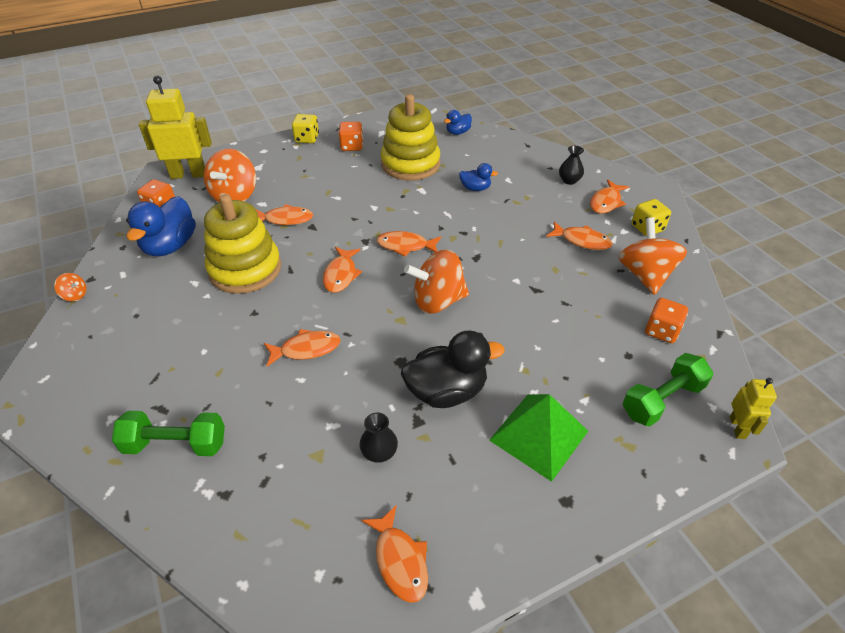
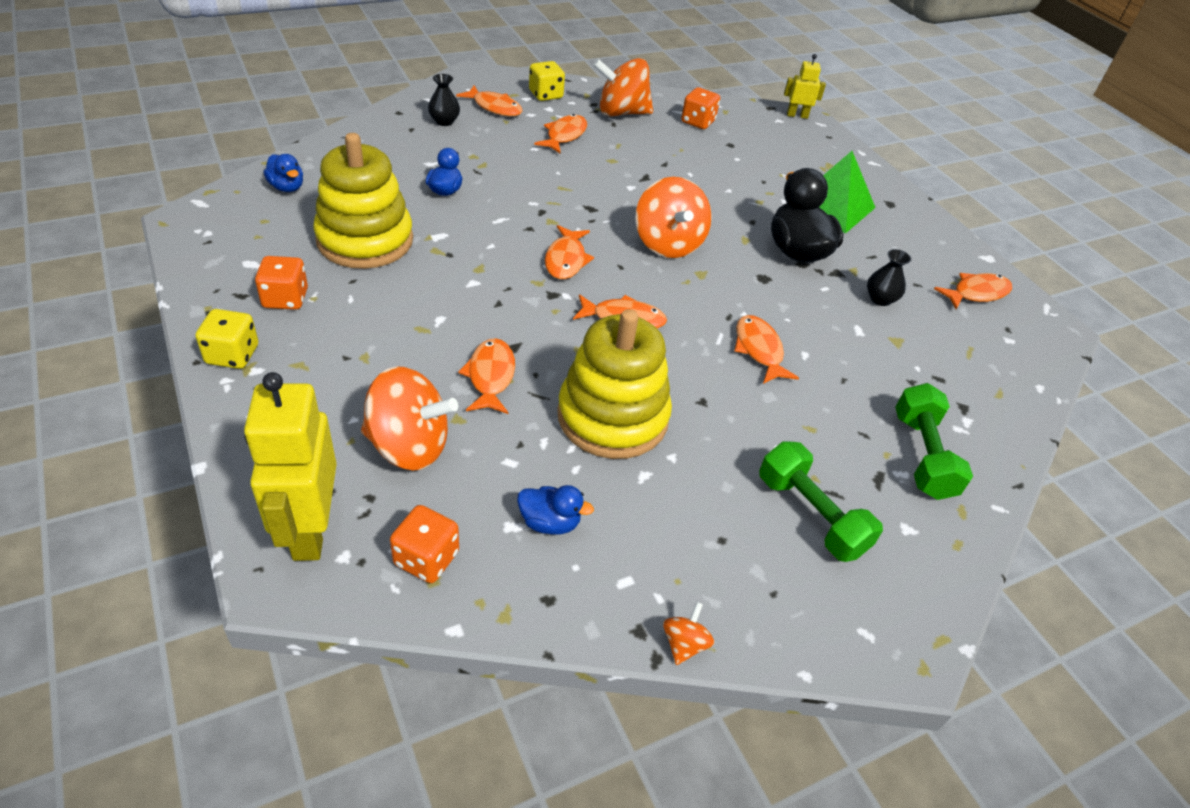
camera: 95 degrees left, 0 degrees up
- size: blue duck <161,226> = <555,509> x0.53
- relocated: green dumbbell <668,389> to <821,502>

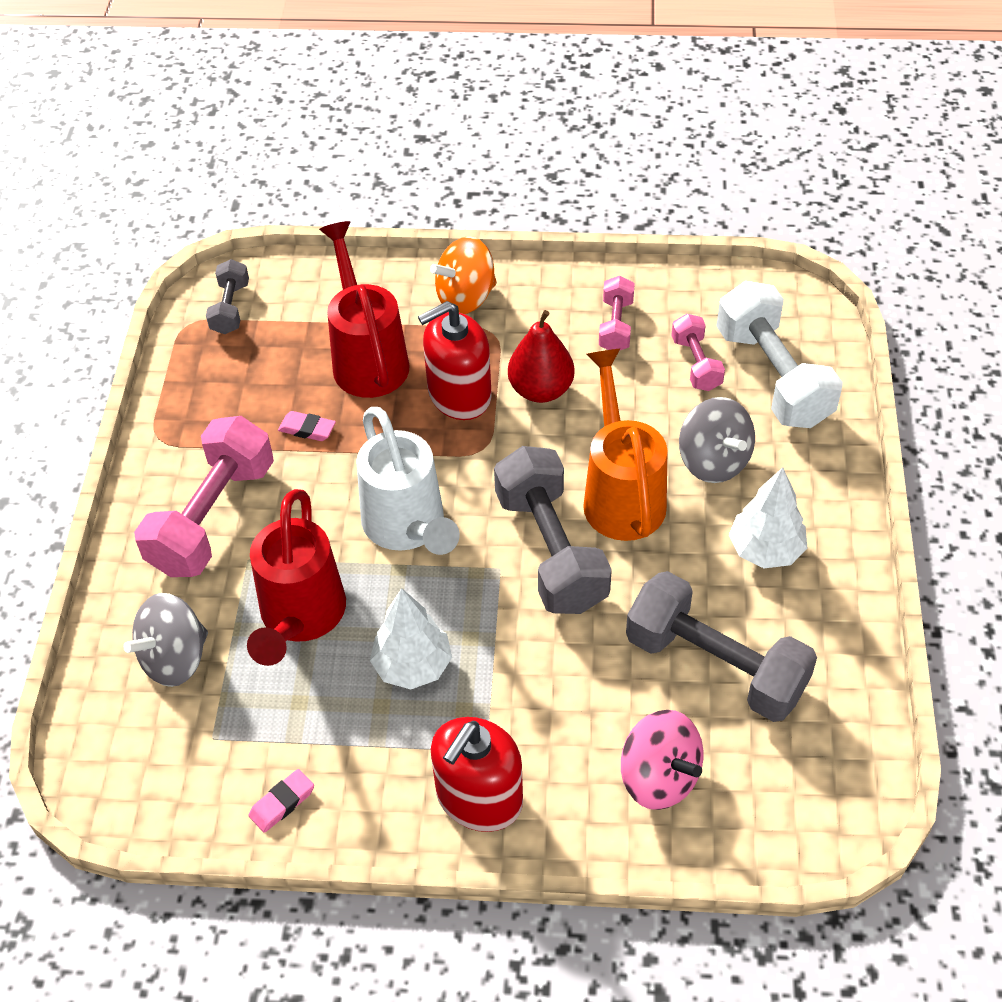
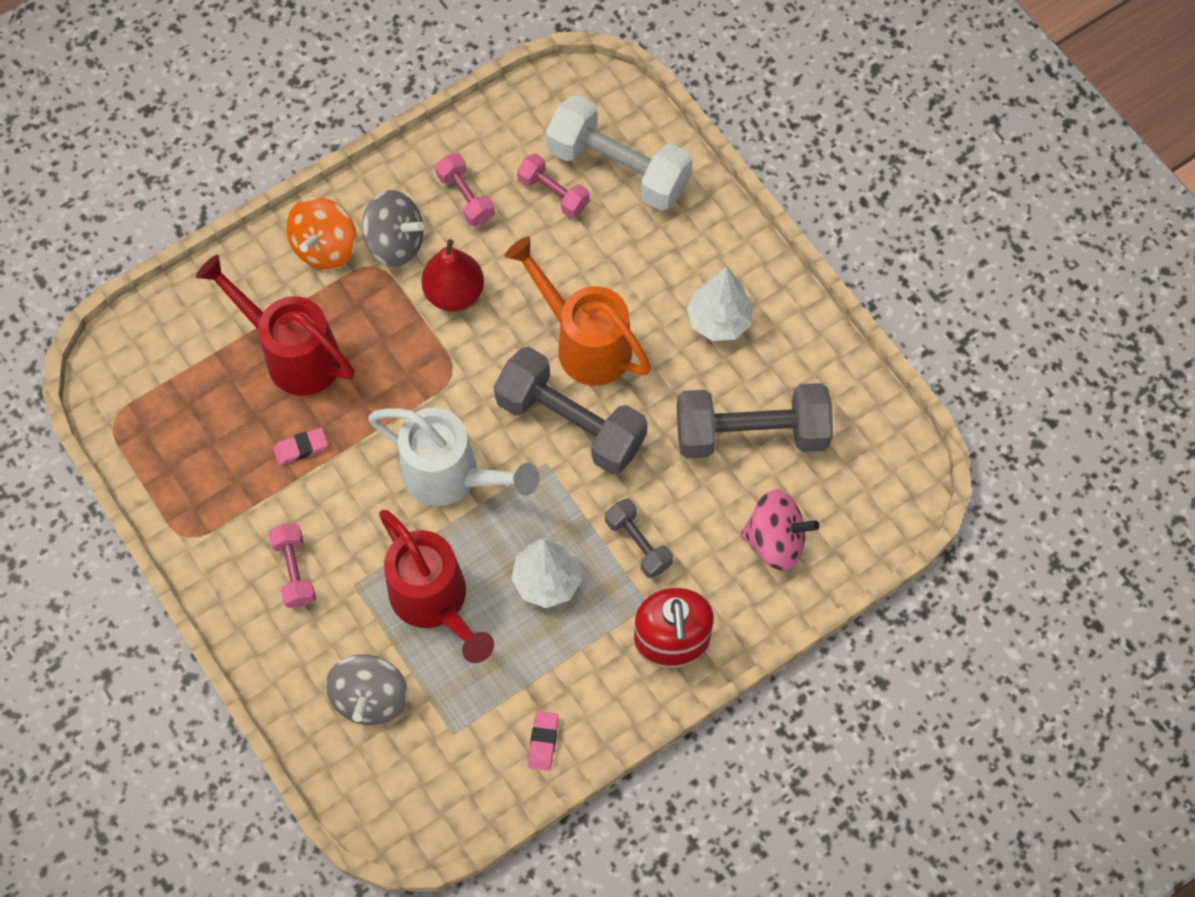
camera: 40 degrees left, 15 degrees up
- relocated: grey dumbbell <227,297> to <639,538>
- missing: red soap dispenser <455,360>
- relocated: grey spinning top <717,440> to <393,228>
- size: pink dumbbell <204,496> = <292,566> x0.52

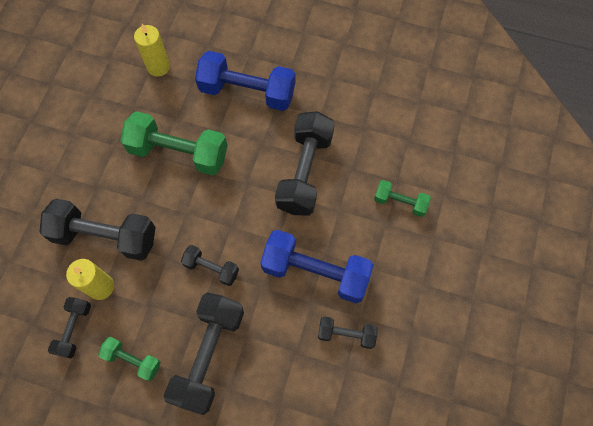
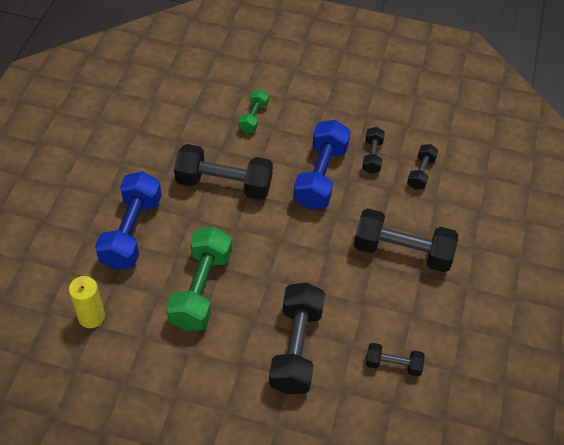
camera: 95 degrees left, 15 degrees down
- relocated: black dumbbell <210,265> to <422,166>
- missing: yellow candle <90,279>
- missing: green dumbbell <129,359>

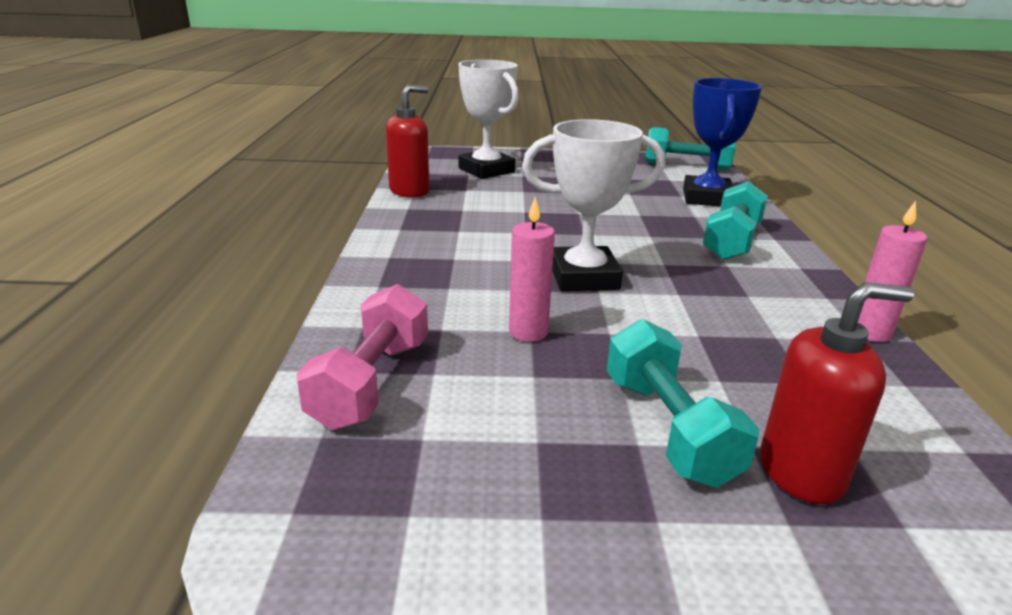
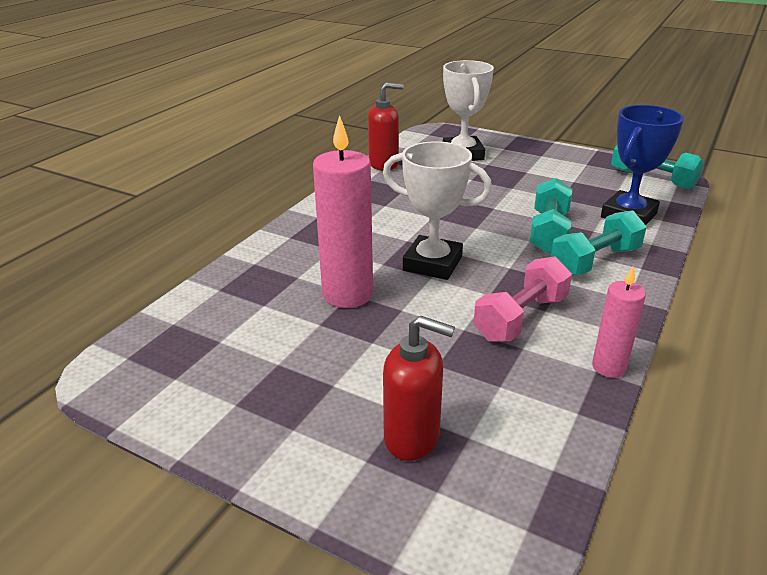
camera: 30 degrees right, 5 degrees up
- size: pink candle <532,269> = <343,211> x1.79
- relocated: pink dumbbell <362,357> to <523,299>
- relocated: turquoise dumbbell <683,403> to <551,215>

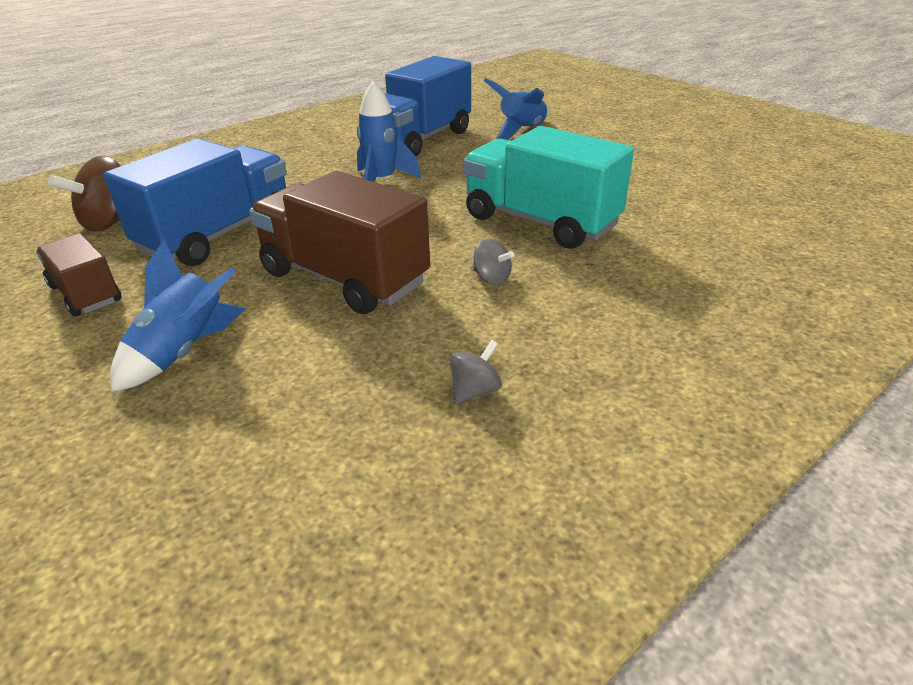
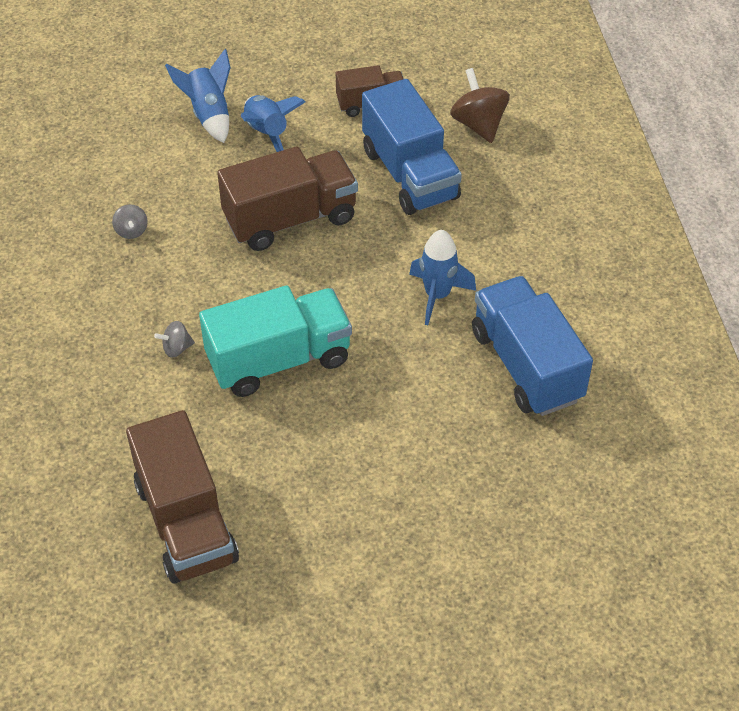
camera: 120 degrees right, 15 degrees up
- relocated: blue rocket <515,109> to <198,96>
- relocated: grey spinning top <493,262> to <174,339>
- appeared: brown truck <182,496>

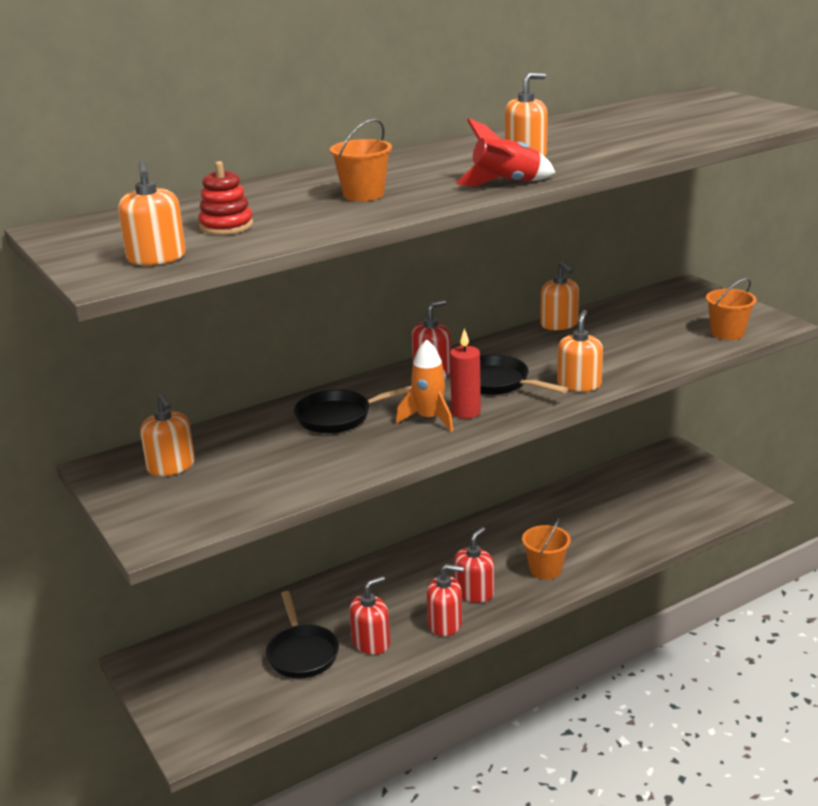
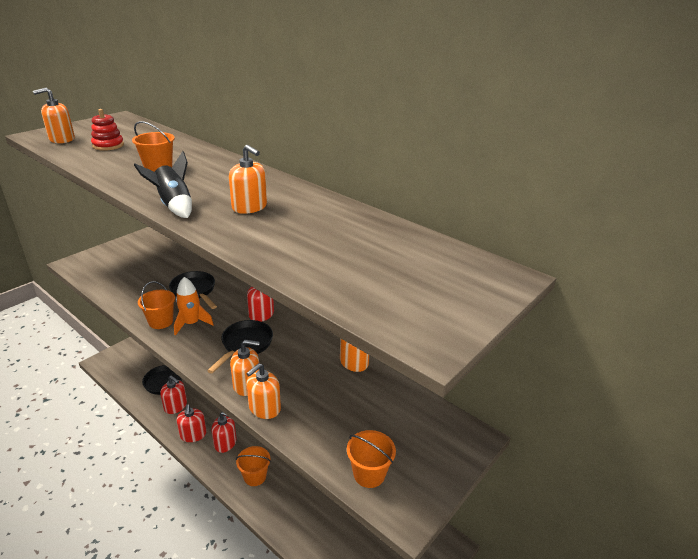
camera: 70 degrees right, 5 degrees up
- colour: red rocket <506,152> to black rocket <163,184>
- missing: red candle <465,373>
- relocated: orange soap dispenser <167,435> to <263,391>
- appeared: orange bucket <156,305>

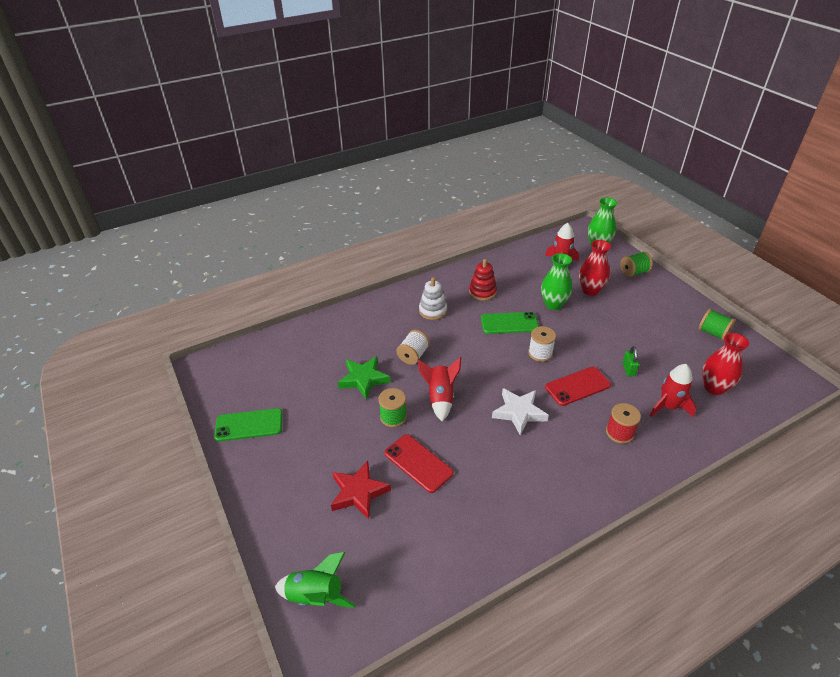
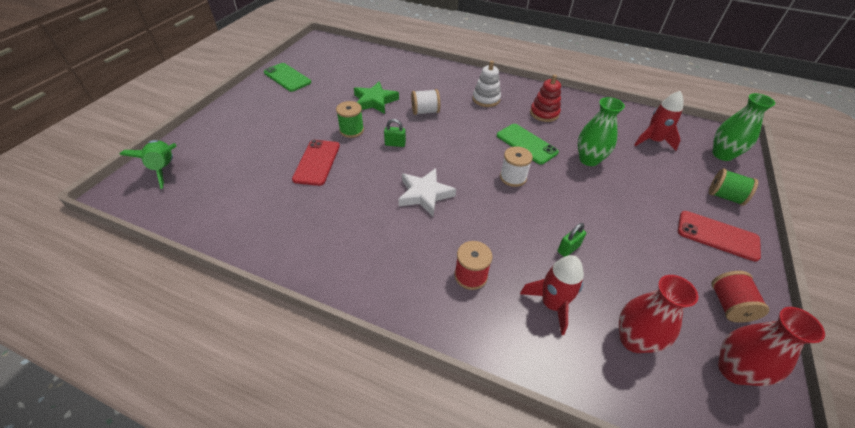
camera: 50 degrees right, 5 degrees up
- relocated: red vase <595,268> to <771,346>
- colour: green spool <717,325> to red spool <740,297>
- exchanged: red rocket <439,389> to green padlock <395,133>
- relocated: red phone <578,386> to <719,236>
- missing: red star <361,490>

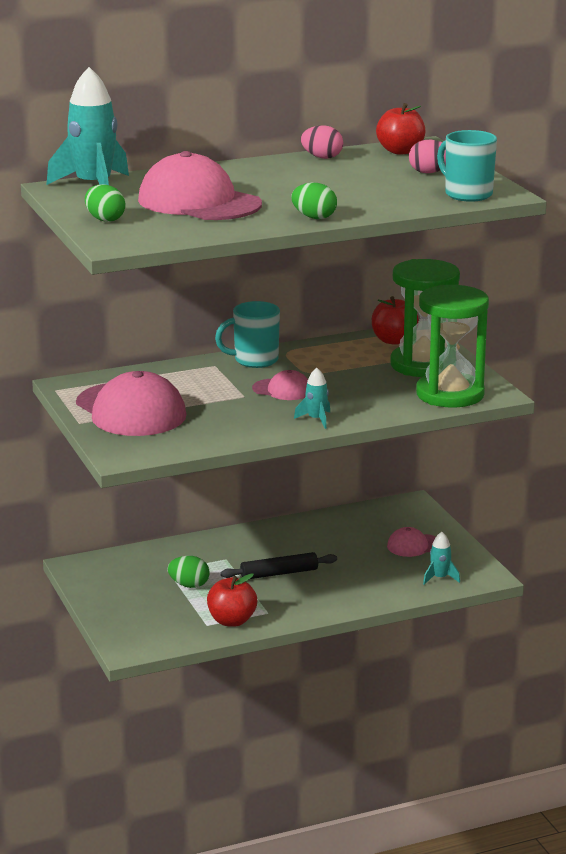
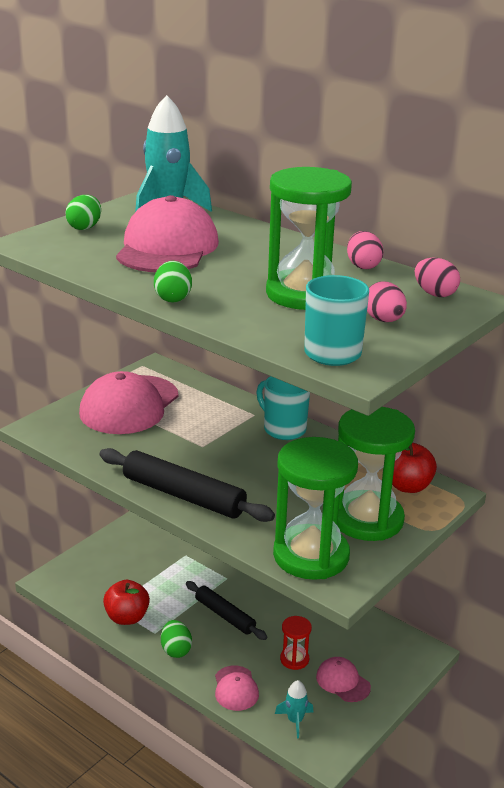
camera: 60 degrees right, 5 degrees up
- exchanged: red apple <400,129> to pink egg <437,277>
- exchanged: turquoise rocket <312,398> to black rolling pin <187,485>
- relocated: pink cap <280,385> to <237,688>
- relocated: green egg <189,572> to <176,639>
- appeared: green hourglass <309,238>
- appeared: red hourglass <296,643>

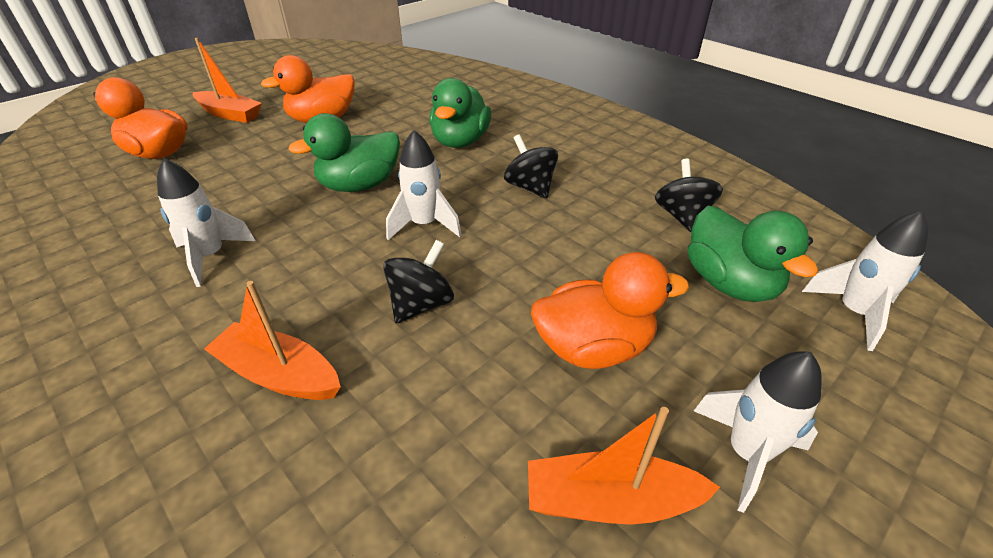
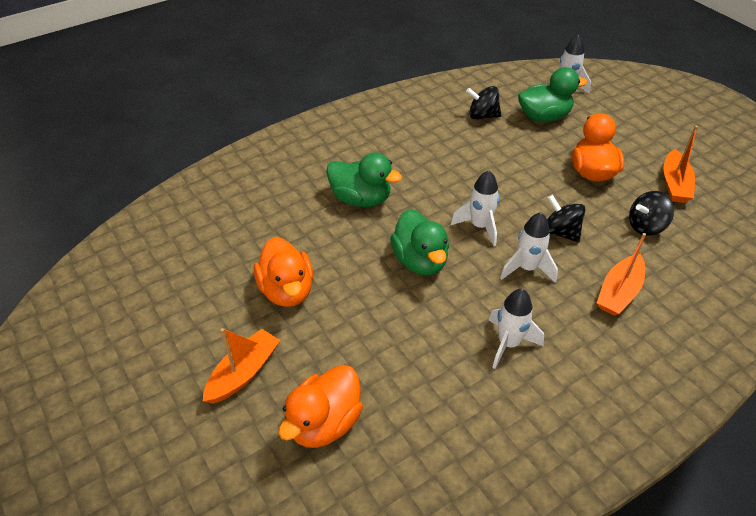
camera: 80 degrees left, 5 degrees up
- relocated: black spinning top <531,166> to <651,213>
- relocated: white rocket <758,432> to <529,247>

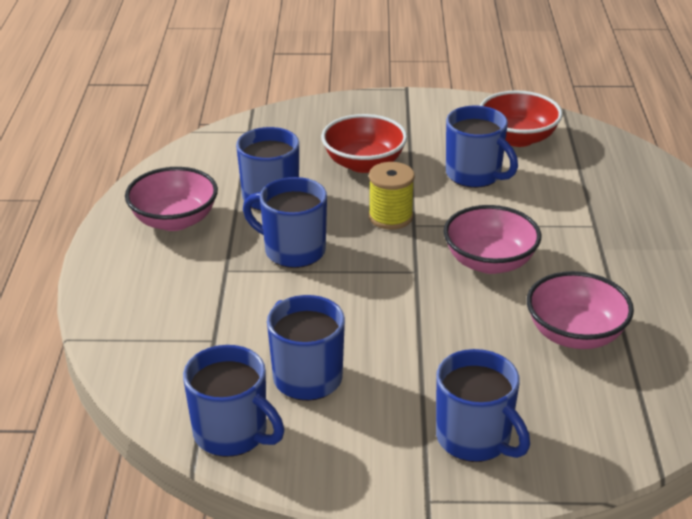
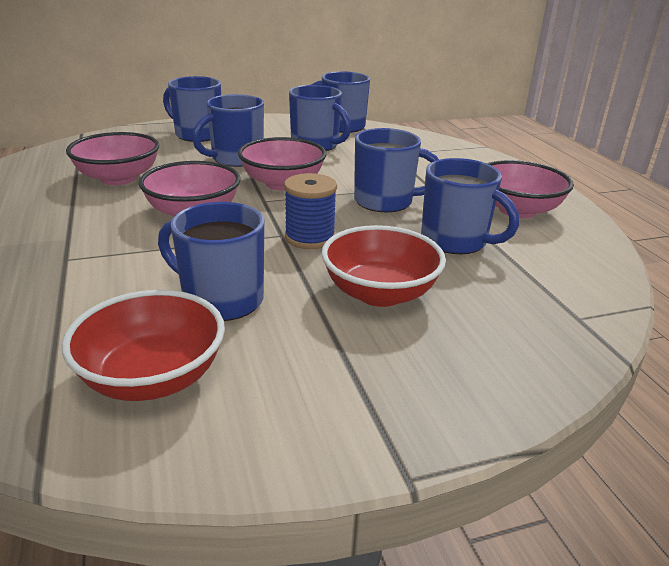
camera: 160 degrees right, 5 degrees down
- colour: yellow spool <392,196> to blue spool <310,211>
- appeared: blue mug <228,130>
- appeared: pink bowl <282,163>

